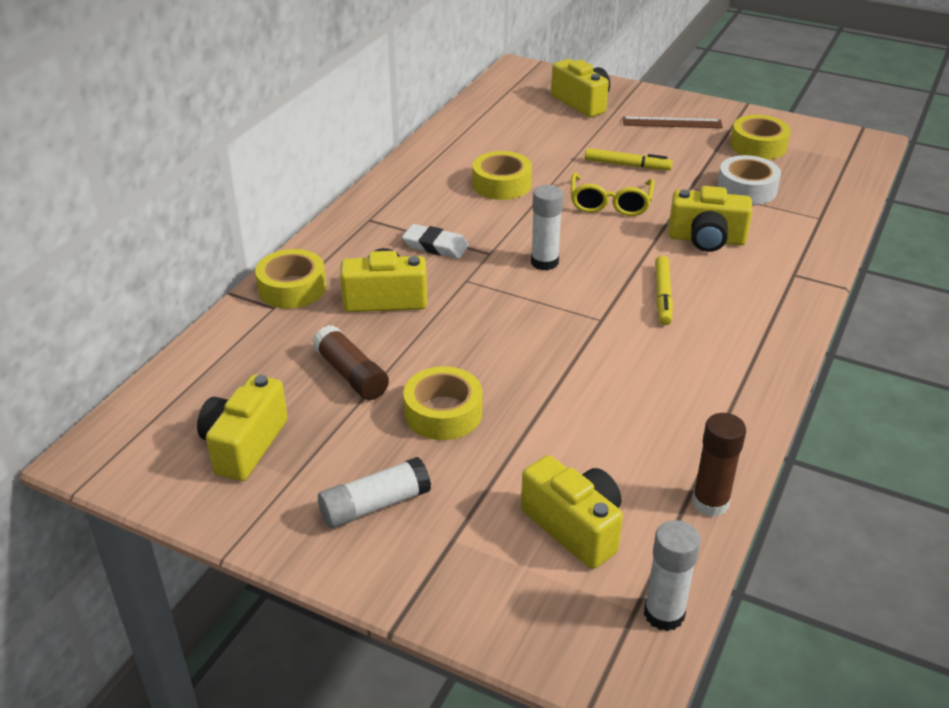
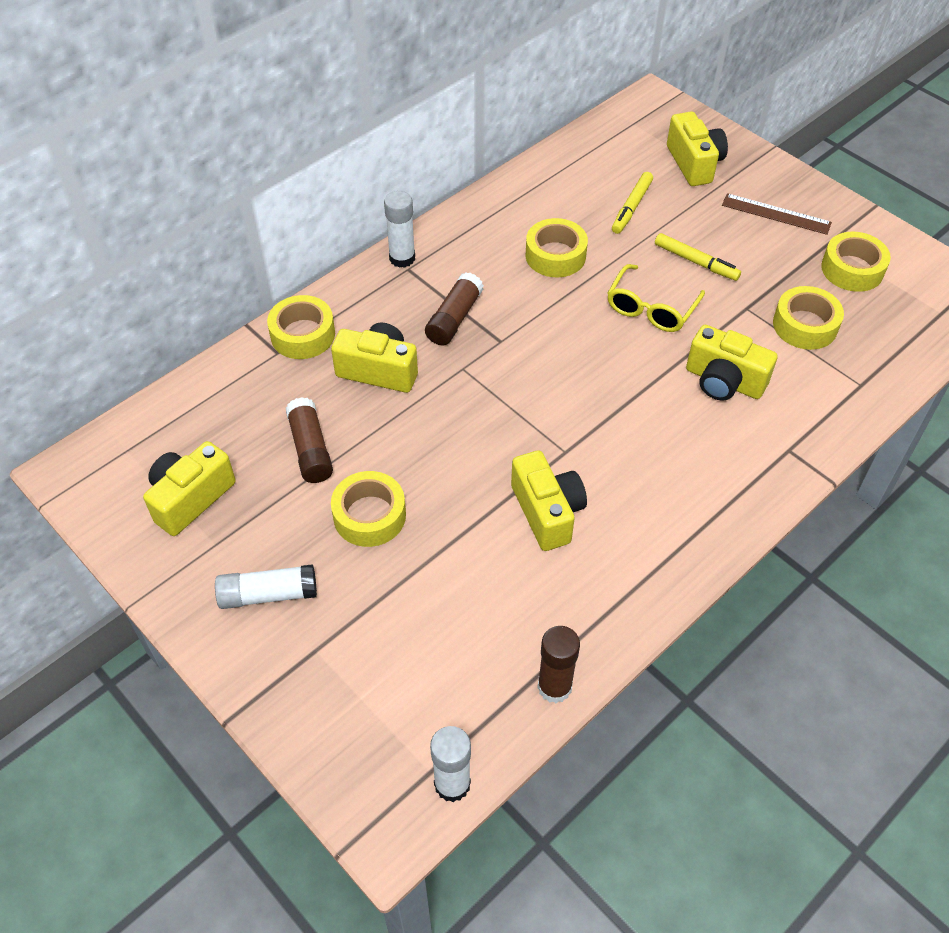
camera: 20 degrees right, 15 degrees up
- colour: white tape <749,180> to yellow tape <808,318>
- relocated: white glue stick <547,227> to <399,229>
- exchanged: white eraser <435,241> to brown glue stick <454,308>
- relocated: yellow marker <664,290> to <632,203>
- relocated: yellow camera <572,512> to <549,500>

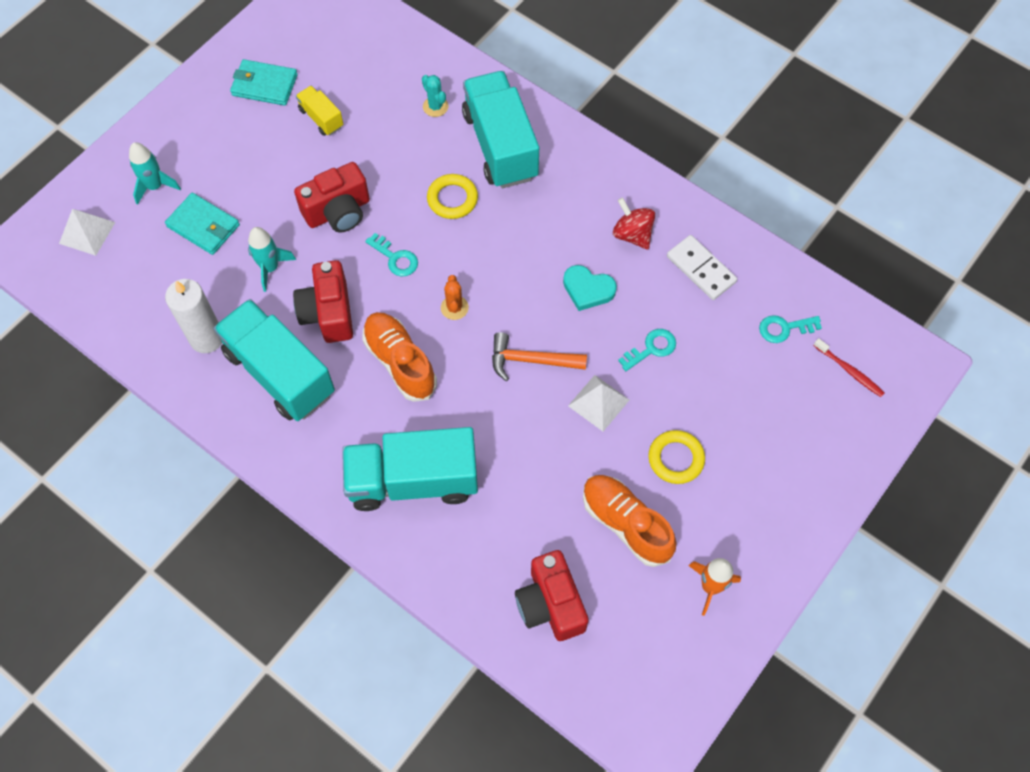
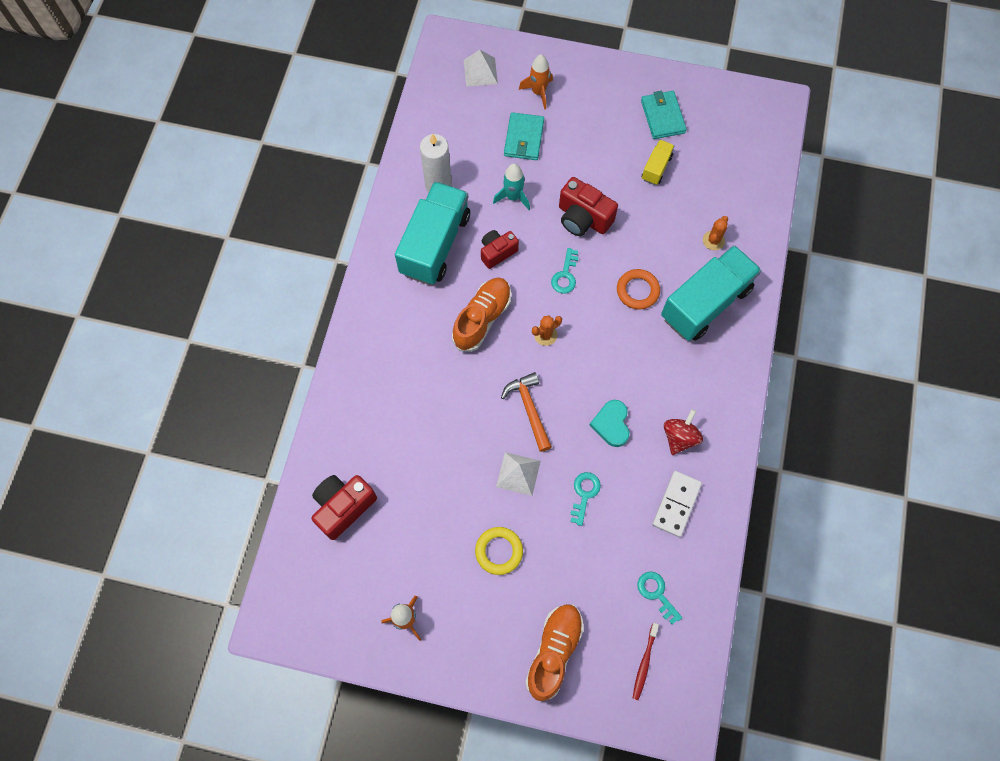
camera: 65 degrees right, 5 degrees up
- colour: turquoise cactus <435,96> to orange cactus <715,233>
- colour: turquoise rocket <155,173> to orange rocket <536,82>
- colour: yellow ring <452,196> to orange ring <638,289>
- size: red camera <323,301> = <500,249> x0.66
- spun: turquoise key <647,350> = <585,499> 105 degrees counterclockwise
- missing: turquoise truck <410,469>
- relocated: orange shoe <629,521> to <554,652>

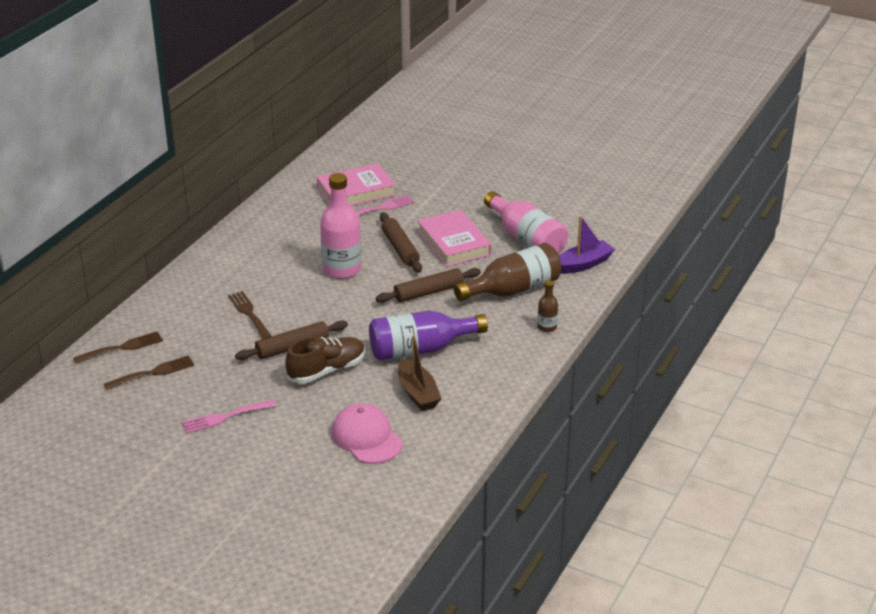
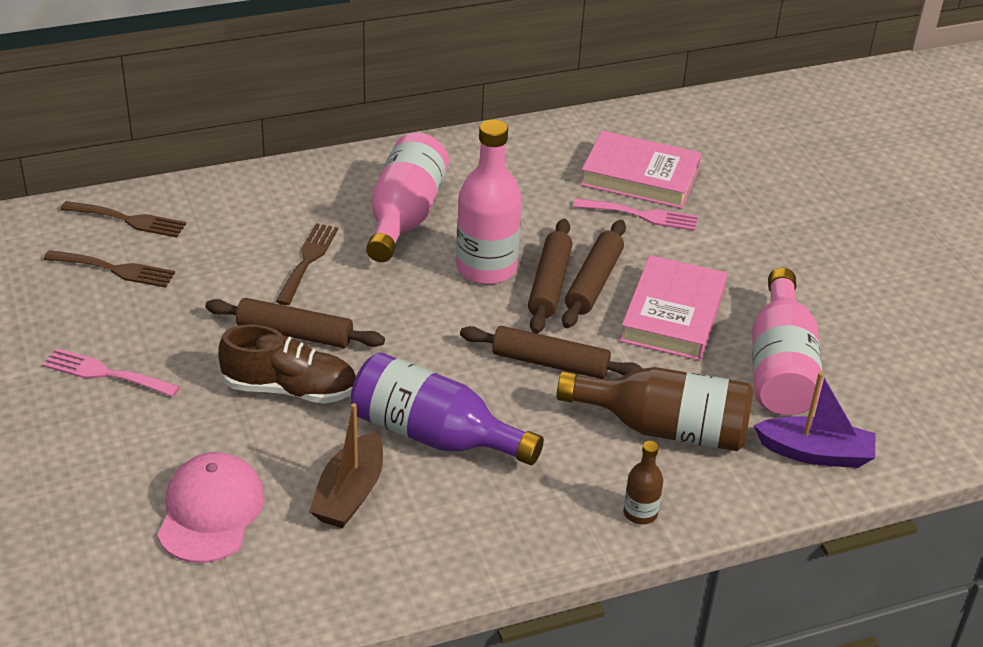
camera: 40 degrees right, 5 degrees up
- appeared: pink bottle <407,197>
- appeared: brown rolling pin <550,276>

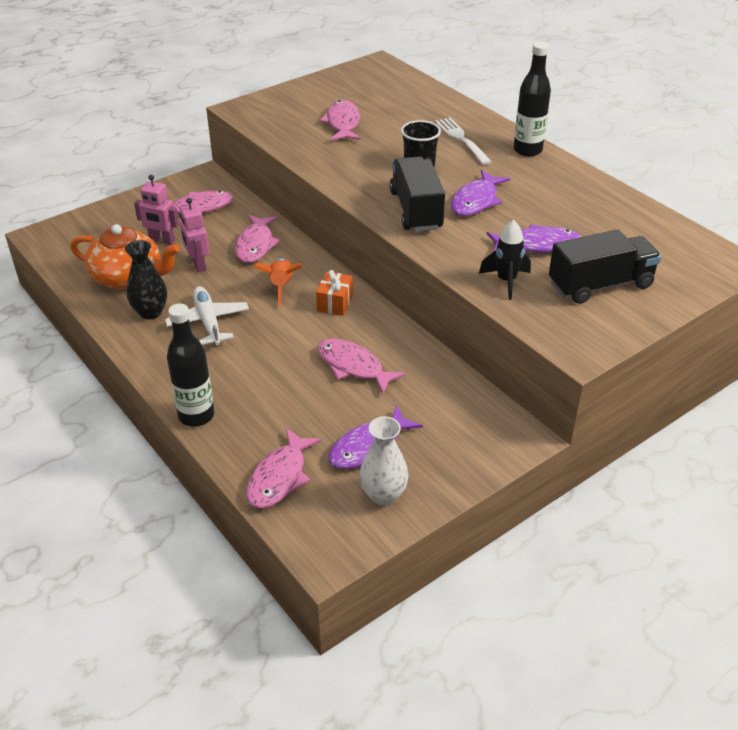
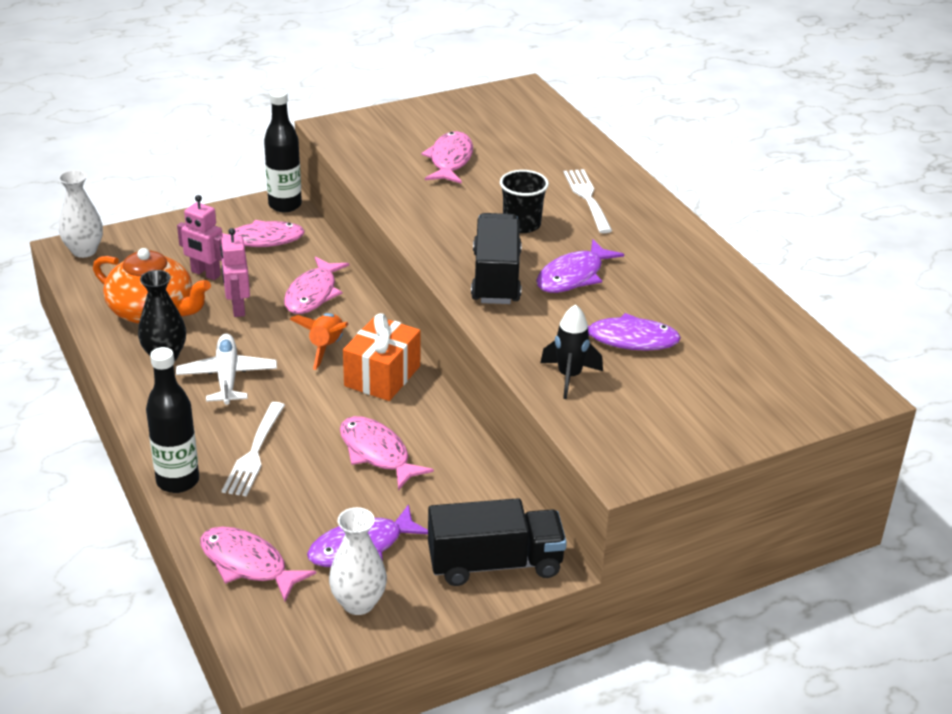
camera: 10 degrees right, 5 degrees down
- relocated: black bottle <532,99> to <283,150>
- relocated: black truck <605,267> to <497,542>
- size: orange gift <334,293> = <382,357> x1.54
- spun: pink fish <284,468> = <258,564> 90 degrees clockwise
- appeared: white vase <81,214>
- appeared: white fork <253,449>

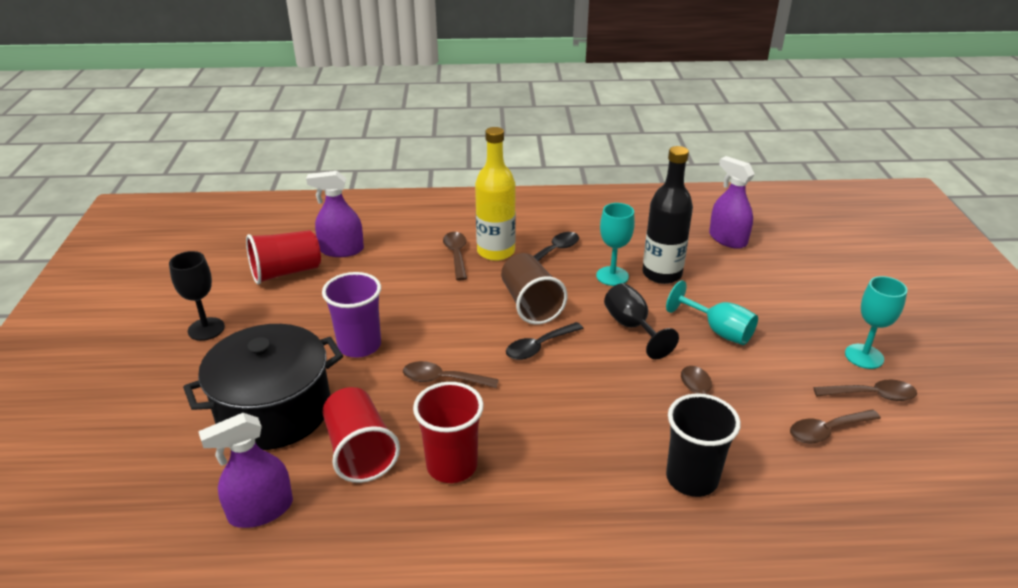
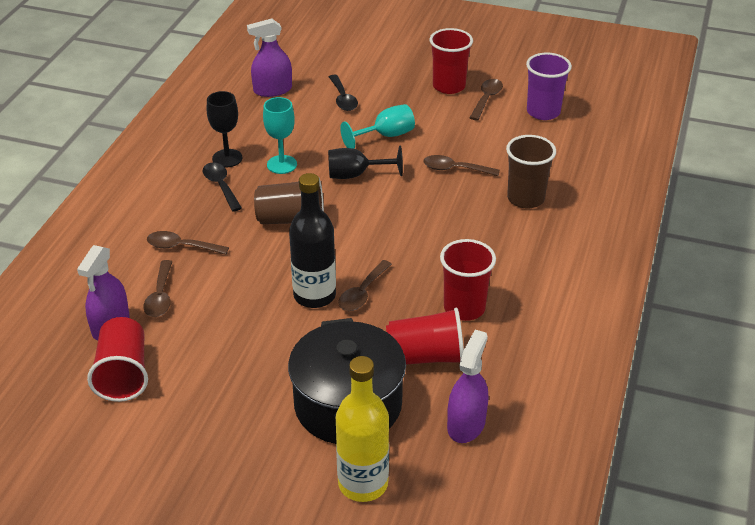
camera: 70 degrees left, 5 degrees up
- relocated: yellow bottle <495,194> to <362,429>
- relocated: black bottle <668,215> to <312,240>
- relocated: black goblet <197,296> to <224,129>
- relocated: purple cup <351,315> to <549,86>
- exchanged: turquoise goblet <876,322> to red cup <451,61>
- relocated: black spoon <545,341> to <343,93>
- colour: black cup <703,445> to brown cup <531,172>
- relocated: brown spoon <835,426> to <158,288>
- spun: purple spray bottle <245,470> = <467,386> 150 degrees counterclockwise

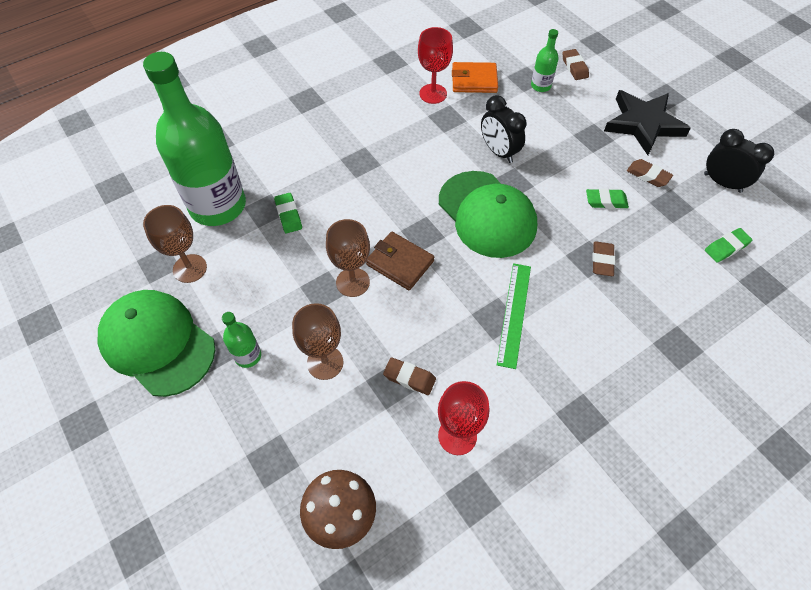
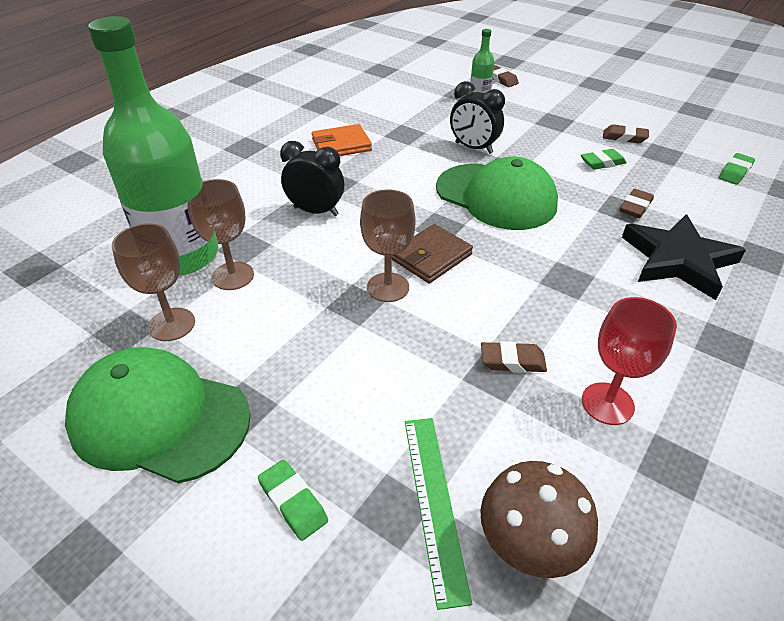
camera: 20 degrees left, 15 degrees down
- missing: red goblet <435,65>
- relocated: orange wallet <475,77> to <342,140>
- relocated: black star <647,122> to <684,257>
- relocated: black clock <739,161> to <312,178>
- relocated: green eraser <288,213> to <293,500>
- spun: brown wallet <400,261> = <432,253> 60 degrees counterclockwise
- spun: brown eraser <603,258> = <637,203> 45 degrees clockwise
- relocated: green ruler <514,316> to <438,514>
- relocated: brown goblet <317,341> to <220,234>
- missing: green bottle <241,340>

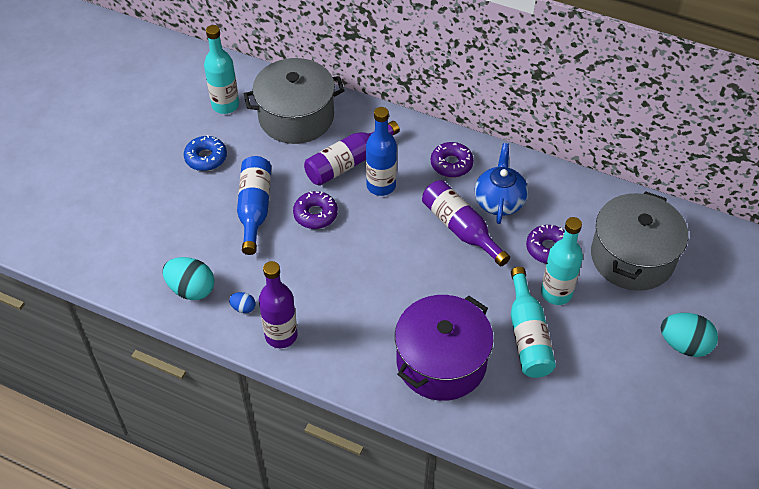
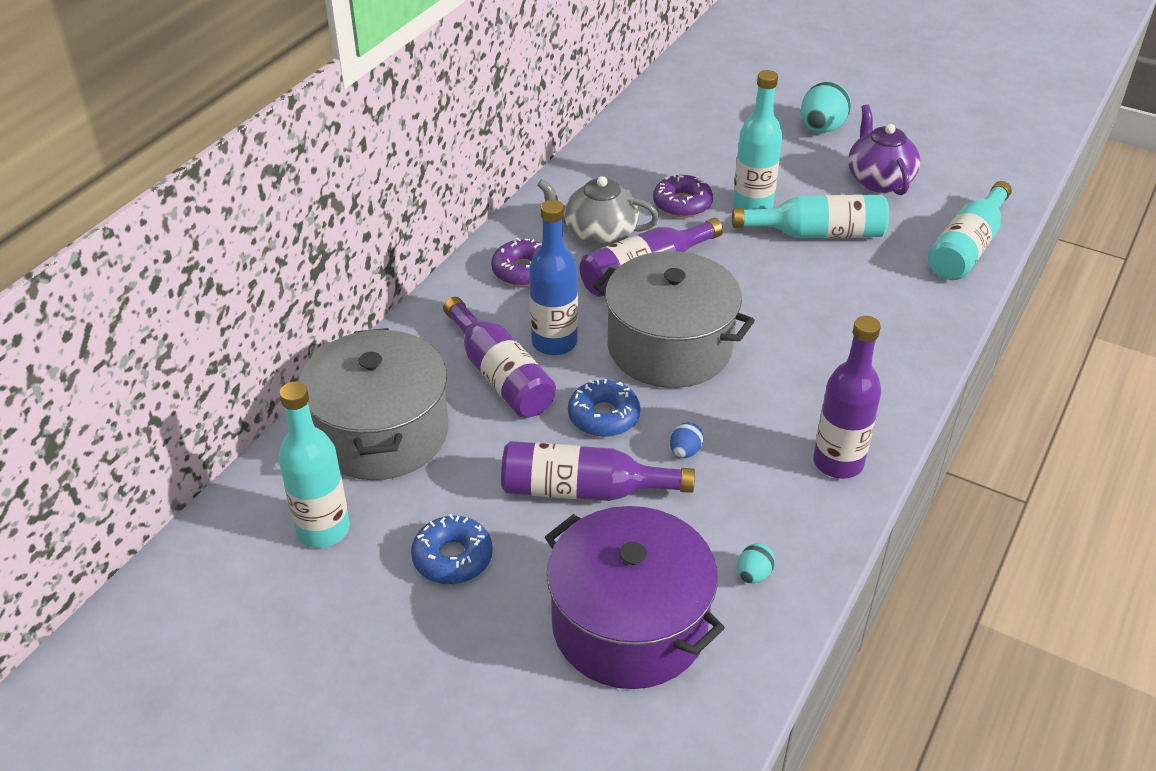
camera: 85 degrees left, 10 degrees down
- colour: blue teapot <501,183> to grey teapot <598,212>
- colour: blue bottle <254,205> to purple bottle <598,471>
- colour: purple donut <315,210> to blue donut <604,408>
- relocated: grey pot <639,241> to <674,319>
- size: turquoise egg <188,278> = <756,563> x0.50
- relocated: blue egg <242,302> to <687,440>
- relocated: purple pot <444,348> to <635,597>
- appeared: purple teapot <884,149>
- appeared: turquoise bottle <970,230>

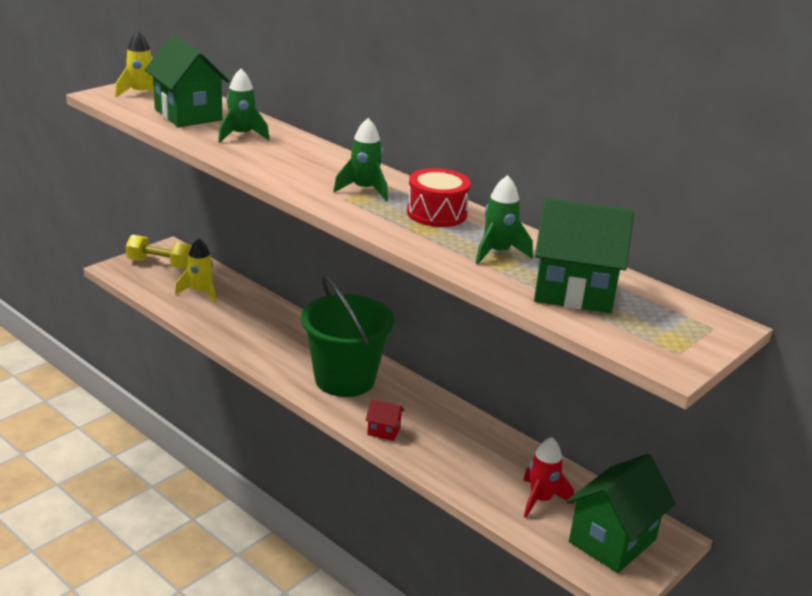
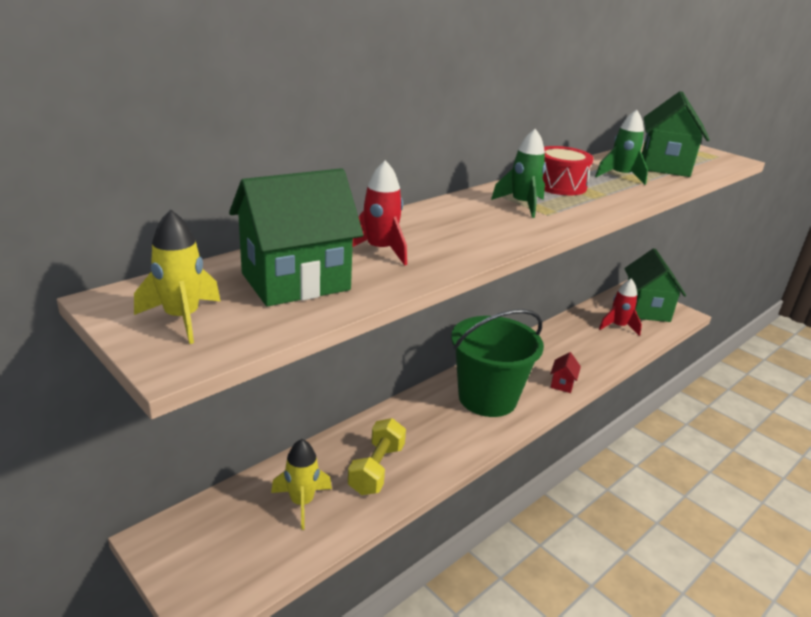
camera: 85 degrees left, 0 degrees up
- colour: green rocket <244,106> to red rocket <380,212>
- relocated: yellow dumbbell <159,251> to <377,456>
- spun: green house <621,513> = <655,285> 45 degrees clockwise

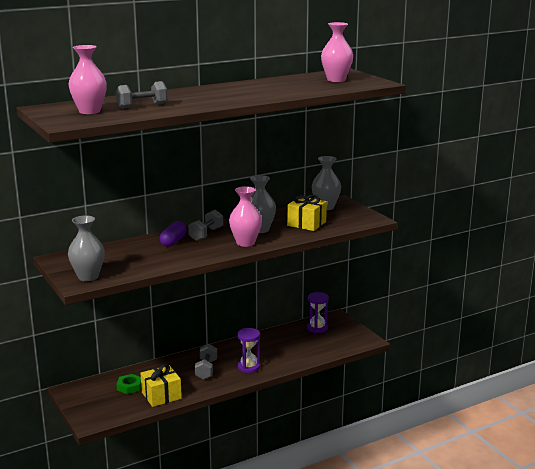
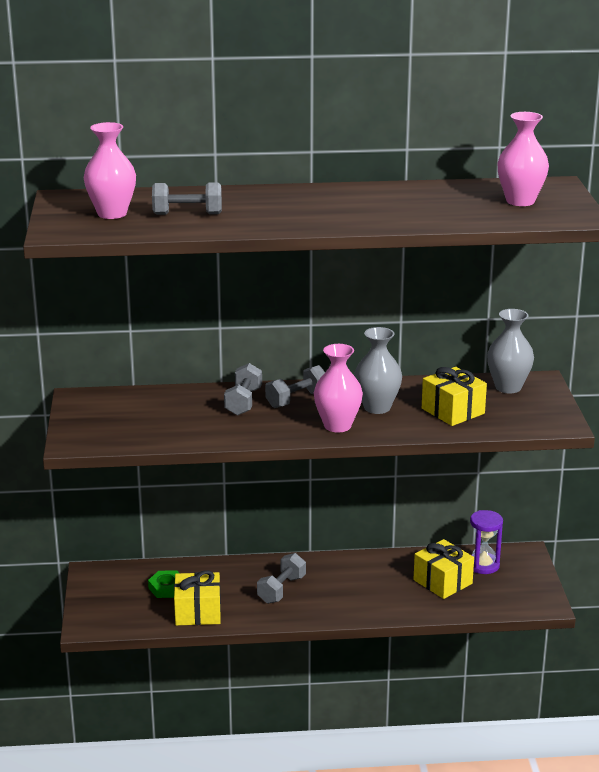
camera: 25 degrees right, 5 degrees up
- missing: grey vase <86,248>
- exchanged: purple capsule <173,234> to grey dumbbell <243,389>
- missing: purple hourglass <248,350>
- appeared: yellow gift <443,569>

